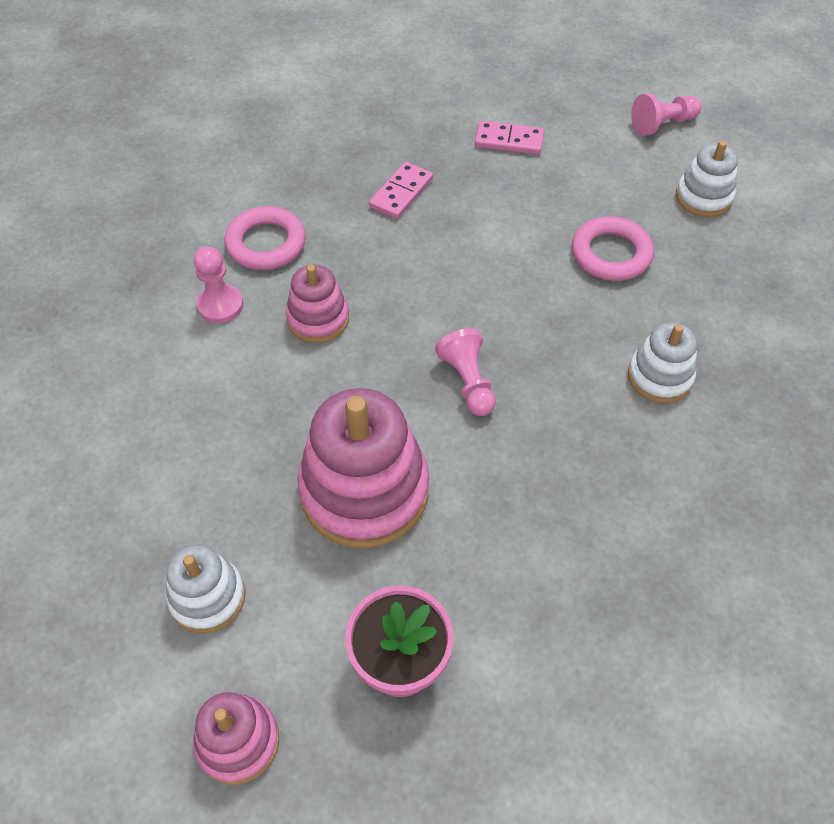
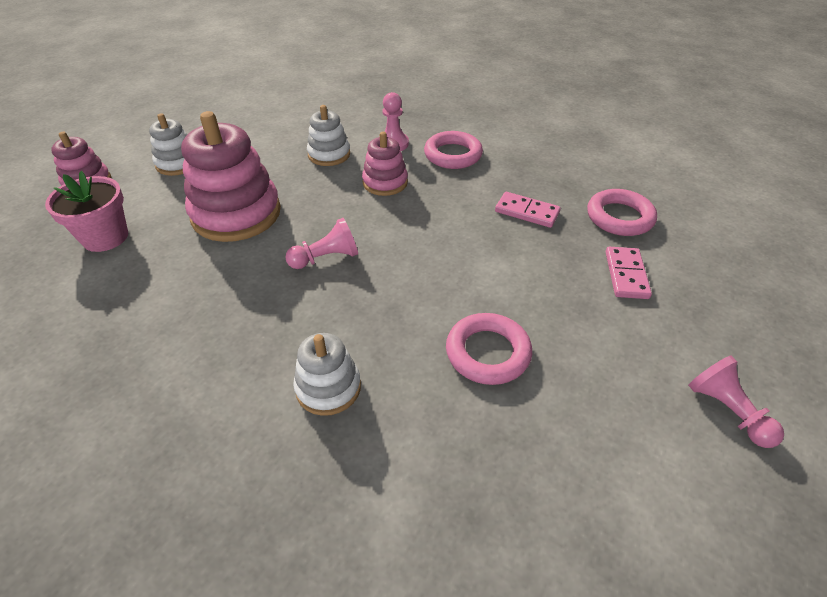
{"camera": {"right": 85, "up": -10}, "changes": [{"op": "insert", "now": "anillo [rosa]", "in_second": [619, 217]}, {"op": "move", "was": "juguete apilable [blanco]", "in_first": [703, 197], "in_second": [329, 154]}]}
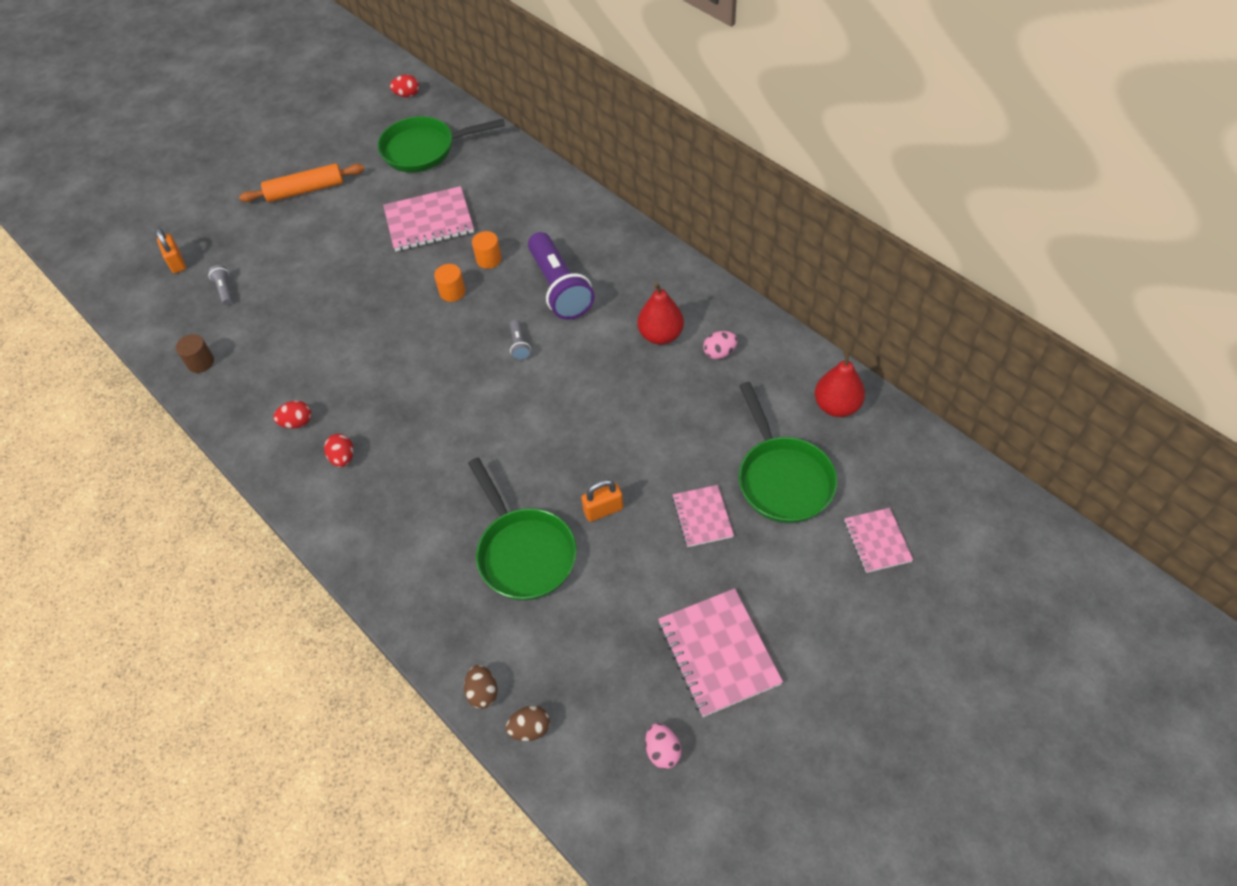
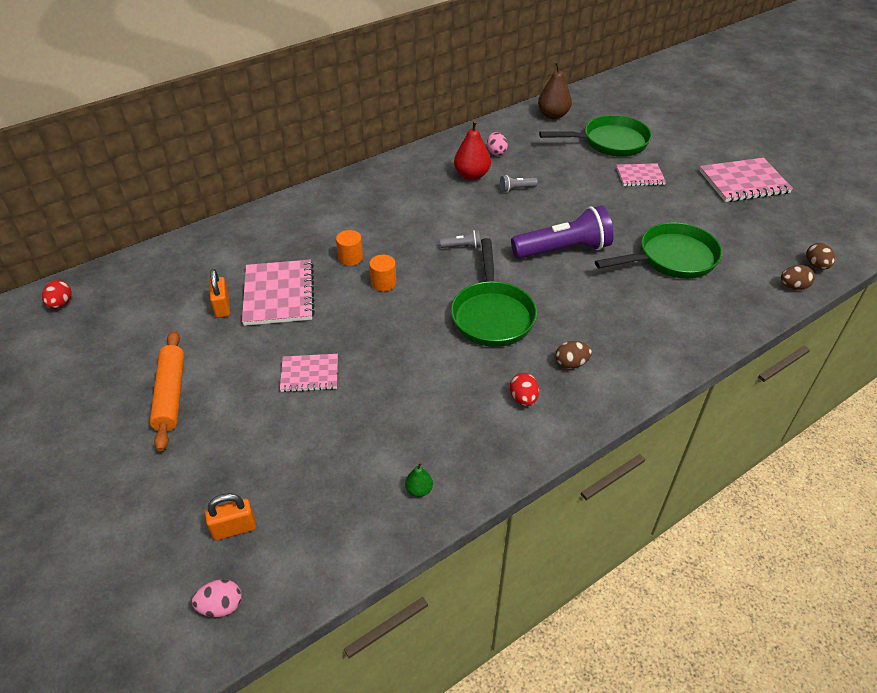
{"camera": {"right": -85, "up": -10}, "changes": [{"op": "move", "was": "lámpara de mano [gris]", "in_first": [224, 289], "in_second": [516, 189]}, {"op": "move", "was": "sartén [verde]", "in_first": [424, 150], "in_second": [492, 315]}, {"op": "move", "was": "lámpara de mano [morado]", "in_first": [559, 288], "in_second": [563, 250]}, {"op": "move", "was": "candado [naranja]", "in_first": [603, 510], "in_second": [222, 307]}, {"op": "move", "was": "huevo [rosa]", "in_first": [662, 751], "in_second": [221, 606]}, {"op": "move", "was": "cuaderno [rosa]", "in_first": [877, 541], "in_second": [309, 374]}, {"op": "replace", "was": "cilindro [marrón]", "now": "pera [verde]", "in_first": [200, 362], "in_second": [419, 490]}, {"op": "recolor", "was": "huevo [rojo]", "now": "huevo [marrón]", "in_first": [343, 458], "in_second": [571, 363]}, {"op": "recolor", "was": "pera [rojo]", "now": "pera [marrón]", "in_first": [836, 406], "in_second": [553, 115]}]}
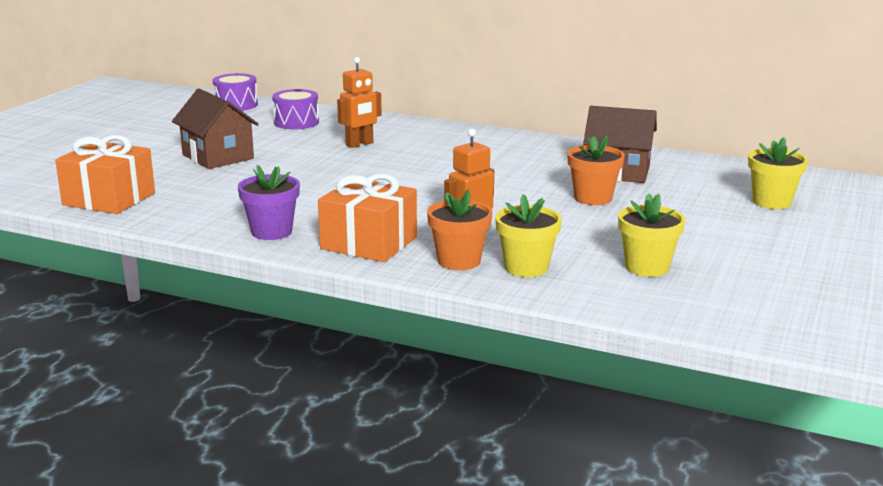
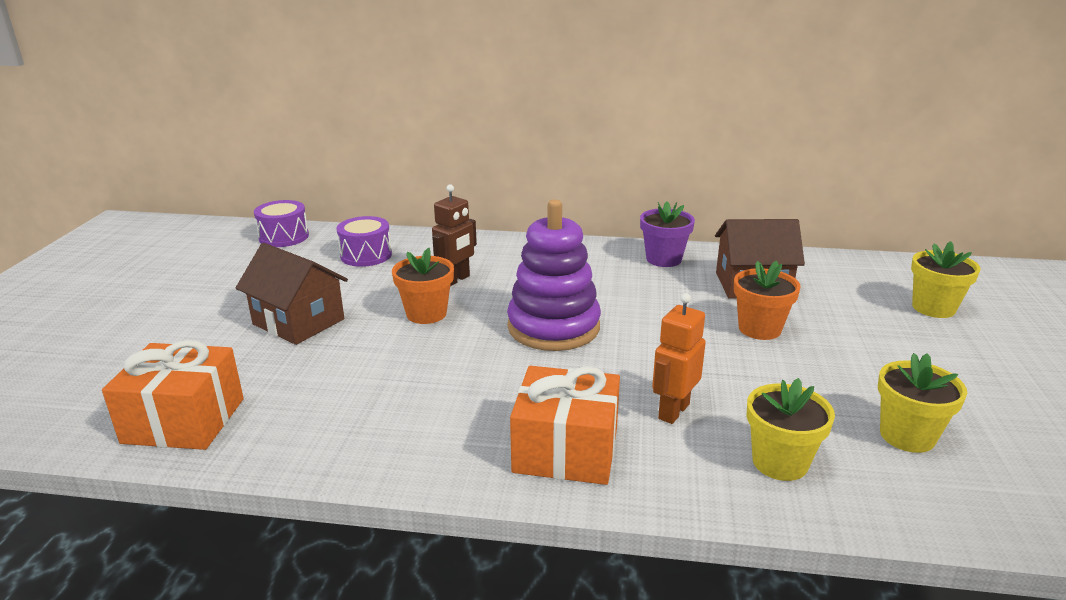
{"camera": {"right": -15, "up": 5}, "changes": [{"op": "insert", "now": "juguete apilable [morado]", "in_second": [553, 327]}, {"op": "move", "was": "maceta [morado]", "in_first": [271, 232], "in_second": [663, 259]}, {"op": "move", "was": "maceta [naranja]", "in_first": [459, 261], "in_second": [426, 314]}, {"op": "recolor", "was": "robot [naranja]", "now": "robot [marrón]", "in_first": [359, 144], "in_second": [456, 280]}]}
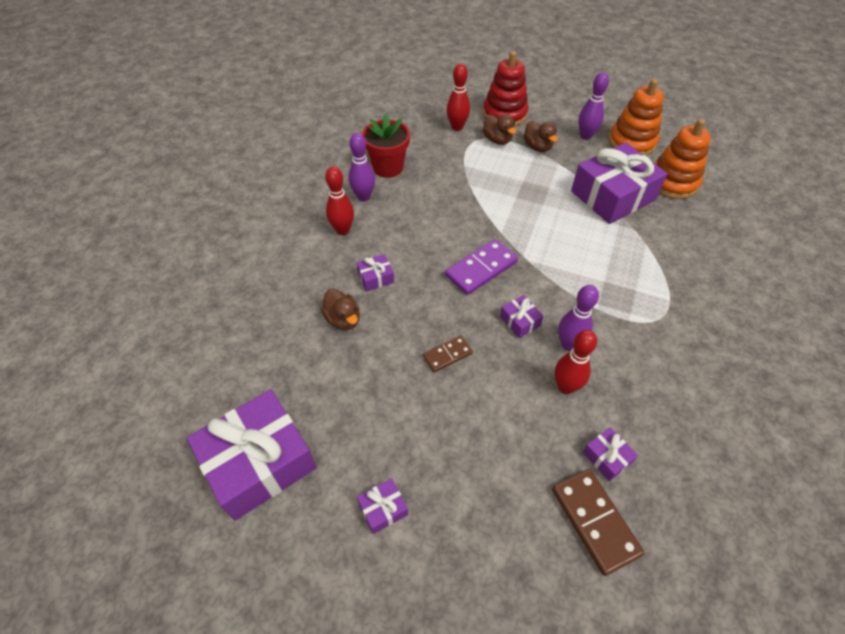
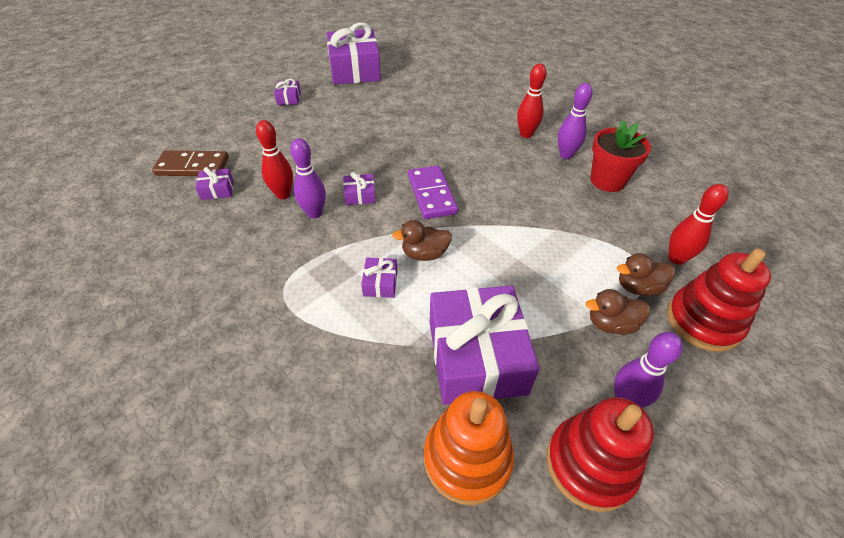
{"camera": {"right": 115, "up": -5}, "changes": [{"op": "delete", "was": "ficha de dominó [marrón]", "in_first": [447, 355]}, {"op": "move", "was": "pato [marrón]", "in_first": [343, 319], "in_second": [424, 254]}, {"op": "move", "was": "regalo [morado]", "in_first": [376, 277], "in_second": [380, 283]}, {"op": "recolor", "was": "juguete apilable [naranja]", "now": "juguete apilable [rojo]", "in_first": [631, 142], "in_second": [590, 464]}]}
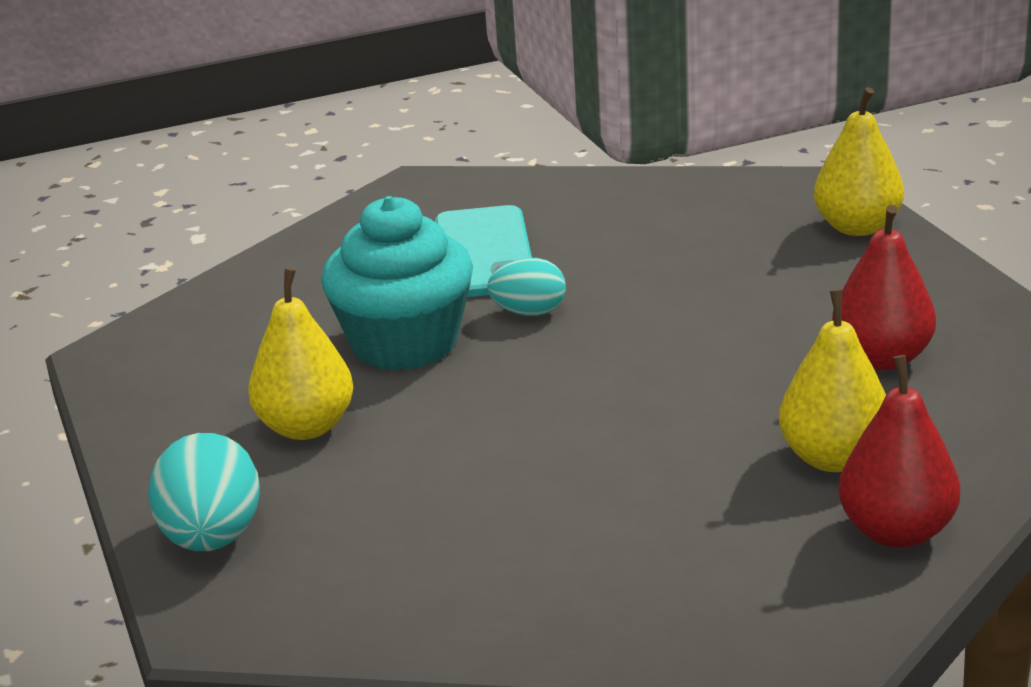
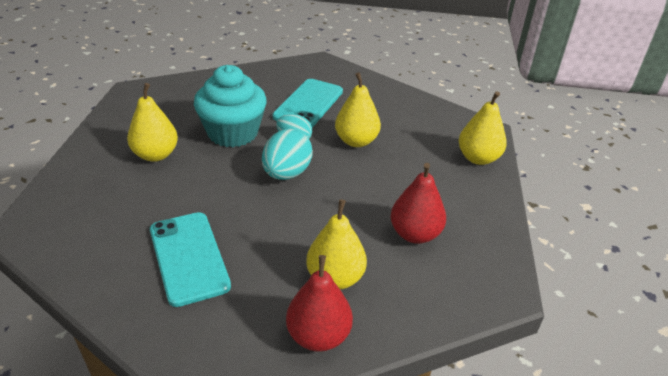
{"camera": {"right": 25, "up": 10}, "changes": [{"op": "insert", "now": "móvil [turquesa]", "in_second": [189, 257]}, {"op": "insert", "now": "pera [amarillo]", "in_second": [356, 141]}, {"op": "move", "was": "huevo [turquesa]", "in_first": [212, 538], "in_second": [286, 173]}]}
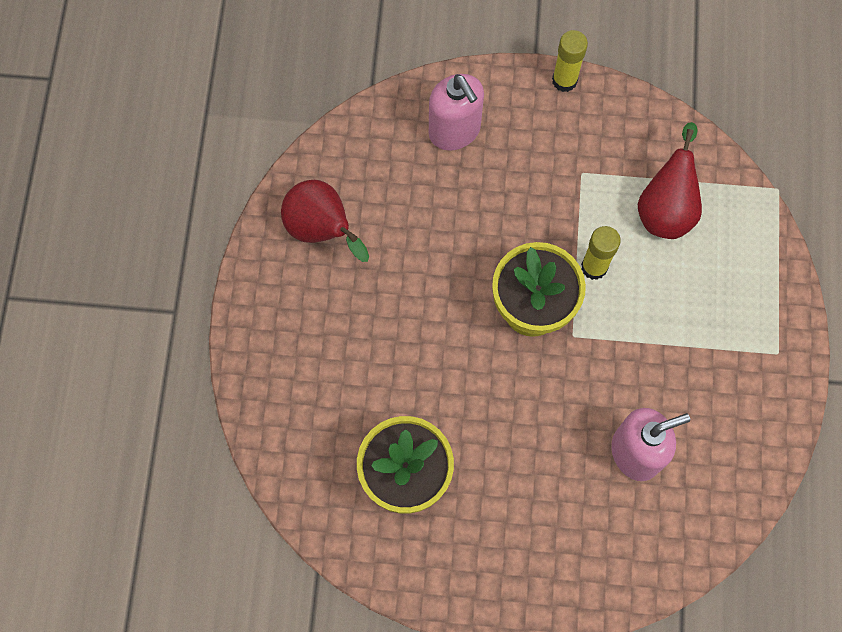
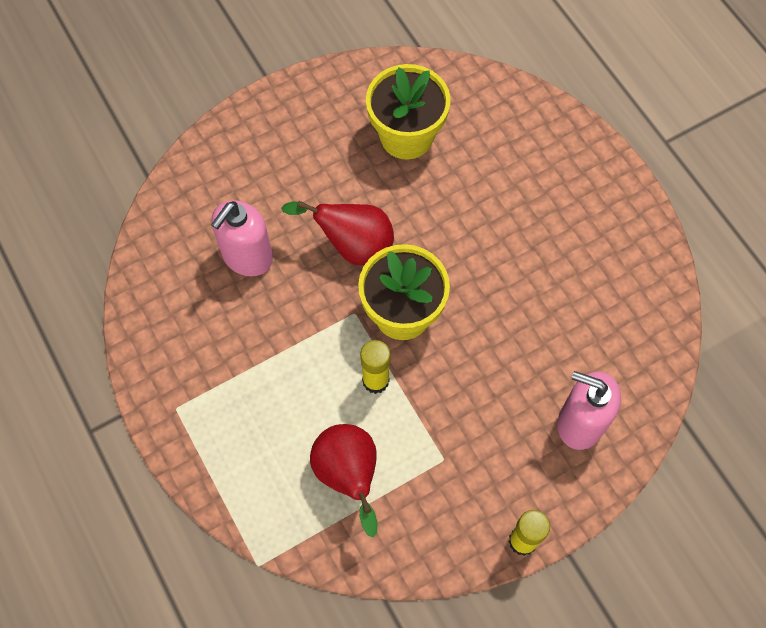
{"camera": {"right": 145, "up": -5}, "changes": [{"op": "move", "was": "pera [rojo]", "in_first": [322, 230], "in_second": [353, 245]}]}
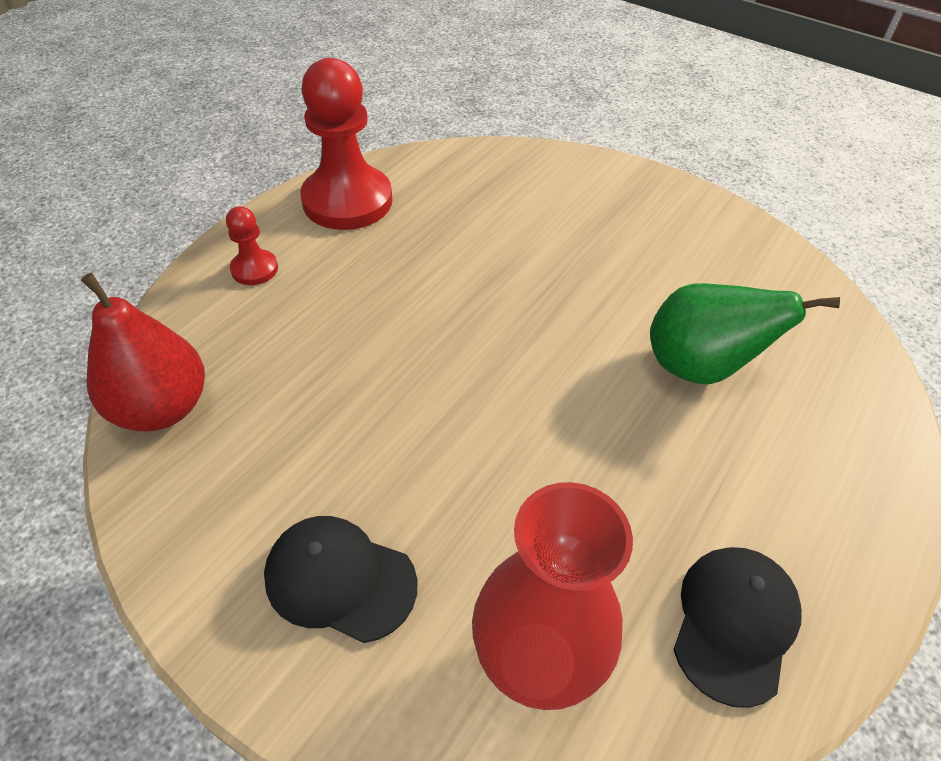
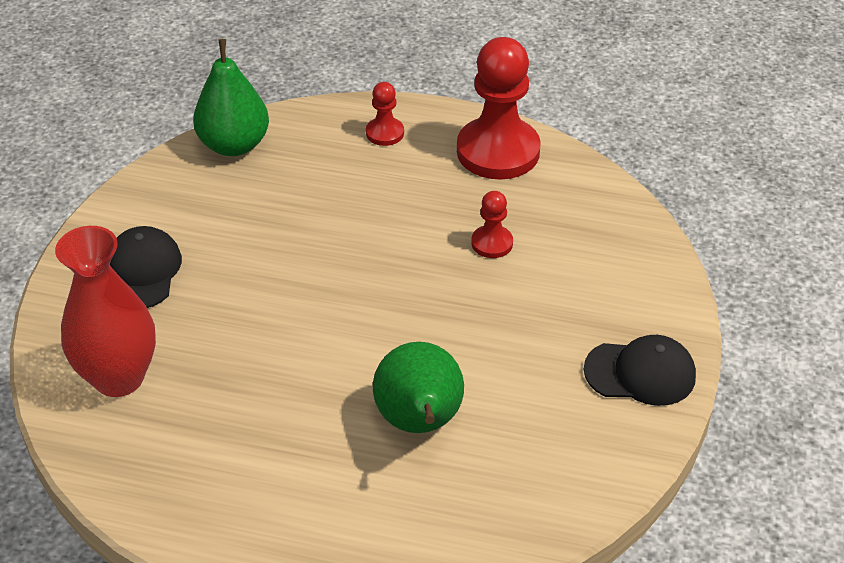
{"camera": {"right": 70, "up": -5}, "changes": [{"op": "insert", "now": "peón [rojo]", "in_second": [492, 243]}, {"op": "move", "was": "gorra [negro]", "in_first": [734, 623], "in_second": [640, 373]}, {"op": "recolor", "was": "pera [rojo]", "now": "pera [verde]", "in_first": [162, 408], "in_second": [234, 145]}]}
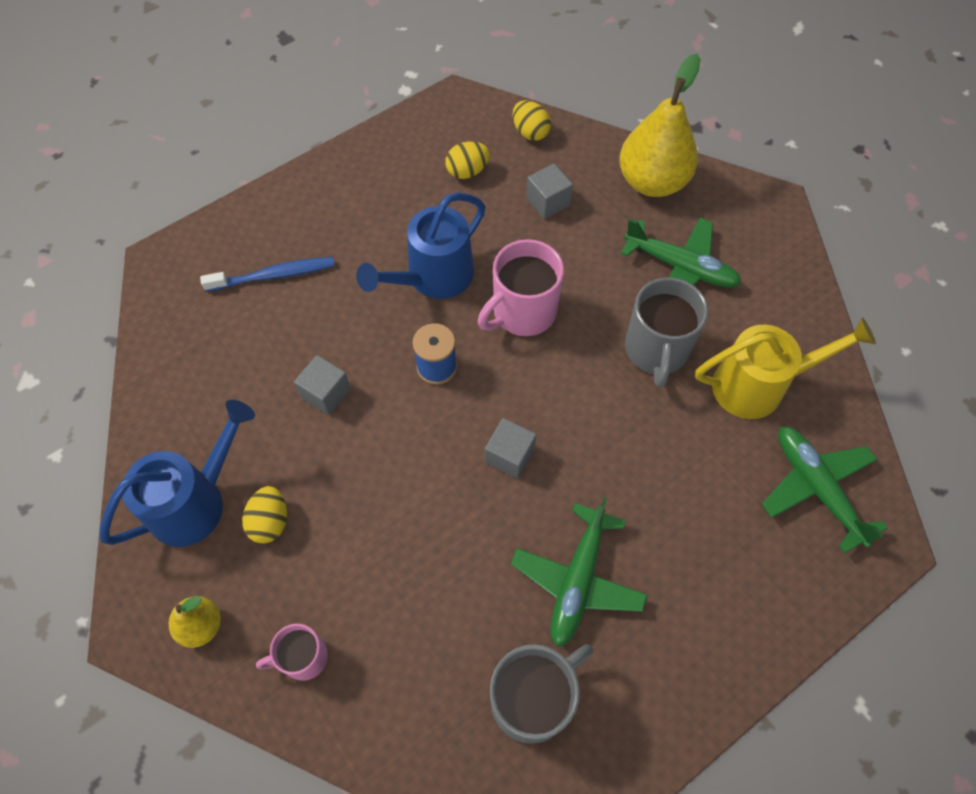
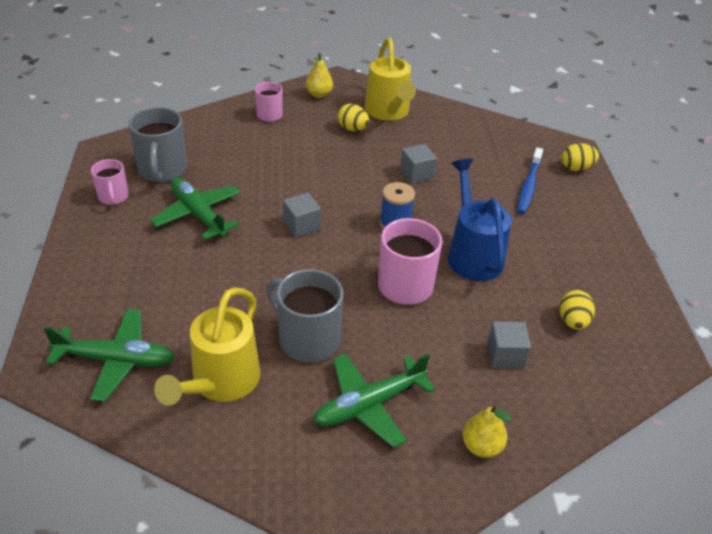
{"camera": {"right": 120, "up": -20}, "changes": [{"op": "insert", "now": "taza [rosa]", "in_second": [113, 197]}, {"op": "move", "was": "huevo [amarillo]", "in_first": [530, 132], "in_second": [576, 168]}, {"op": "recolor", "was": "regadera [azul]", "now": "regadera [amarillo]", "in_first": [196, 500], "in_second": [388, 112]}, {"op": "resize", "was": "pera [amarillo]", "in_first": [652, 182], "in_second": [481, 446], "ratio": 0.51}]}
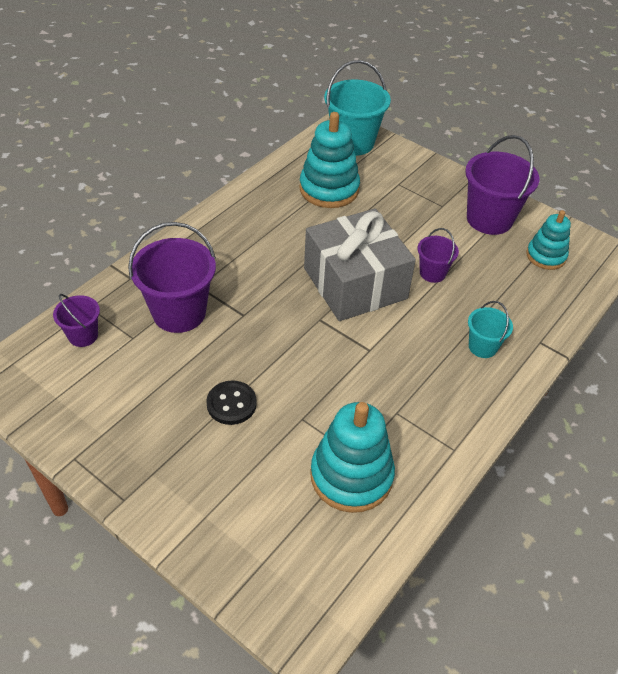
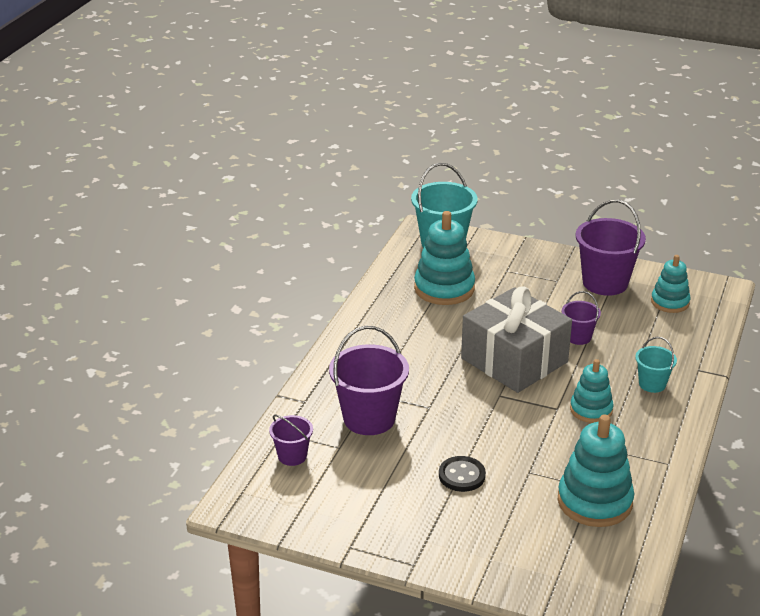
{"camera": {"right": -15, "up": -15}, "changes": [{"op": "insert", "now": "juguete apilable [turquesa]", "in_second": [591, 410]}]}
